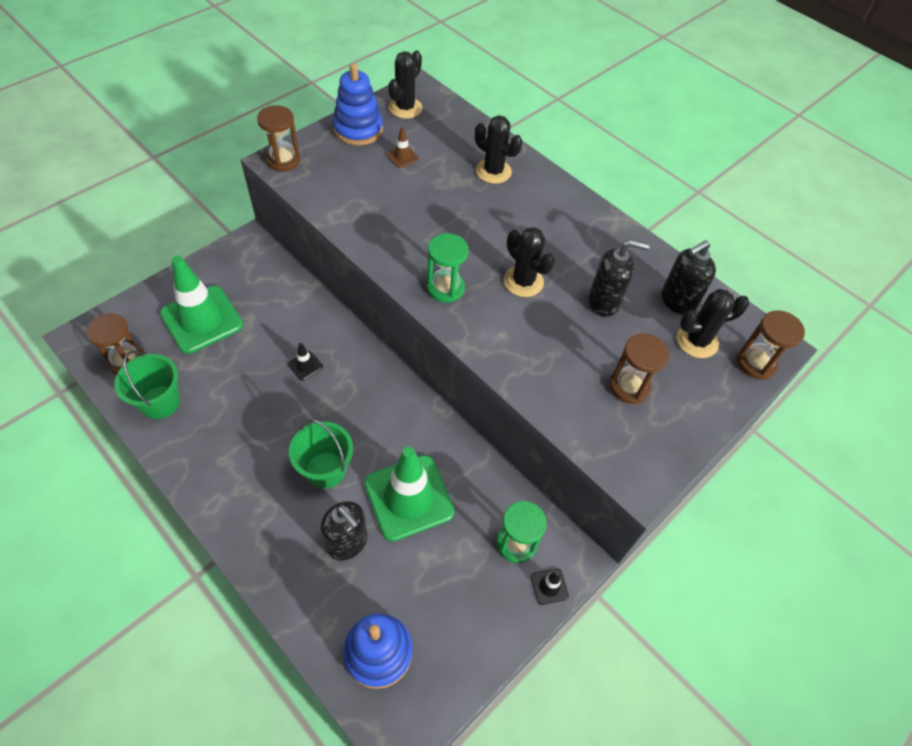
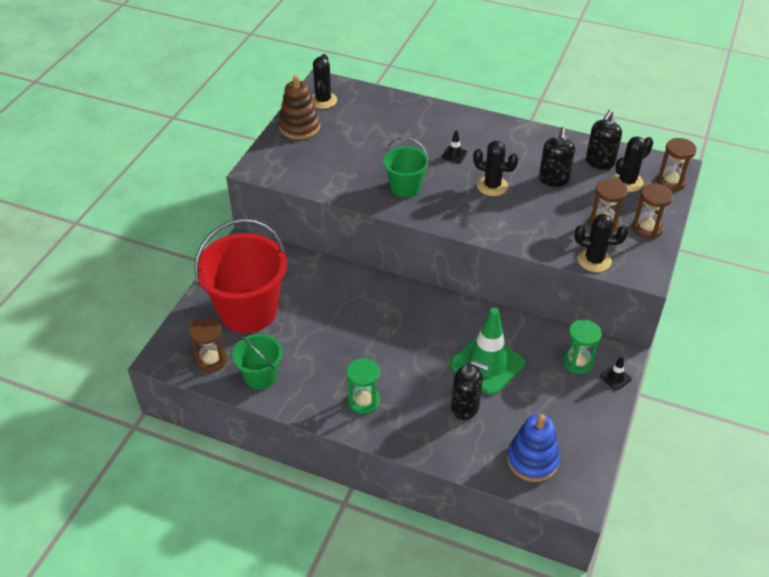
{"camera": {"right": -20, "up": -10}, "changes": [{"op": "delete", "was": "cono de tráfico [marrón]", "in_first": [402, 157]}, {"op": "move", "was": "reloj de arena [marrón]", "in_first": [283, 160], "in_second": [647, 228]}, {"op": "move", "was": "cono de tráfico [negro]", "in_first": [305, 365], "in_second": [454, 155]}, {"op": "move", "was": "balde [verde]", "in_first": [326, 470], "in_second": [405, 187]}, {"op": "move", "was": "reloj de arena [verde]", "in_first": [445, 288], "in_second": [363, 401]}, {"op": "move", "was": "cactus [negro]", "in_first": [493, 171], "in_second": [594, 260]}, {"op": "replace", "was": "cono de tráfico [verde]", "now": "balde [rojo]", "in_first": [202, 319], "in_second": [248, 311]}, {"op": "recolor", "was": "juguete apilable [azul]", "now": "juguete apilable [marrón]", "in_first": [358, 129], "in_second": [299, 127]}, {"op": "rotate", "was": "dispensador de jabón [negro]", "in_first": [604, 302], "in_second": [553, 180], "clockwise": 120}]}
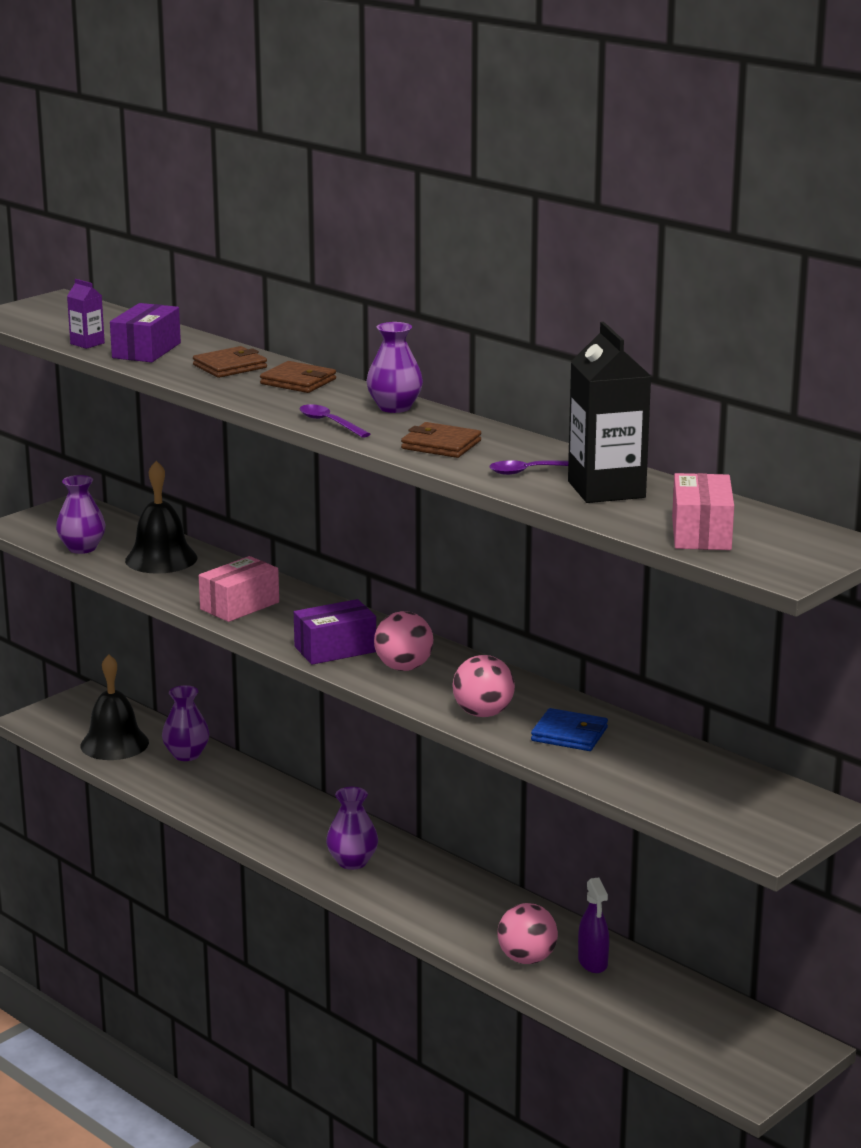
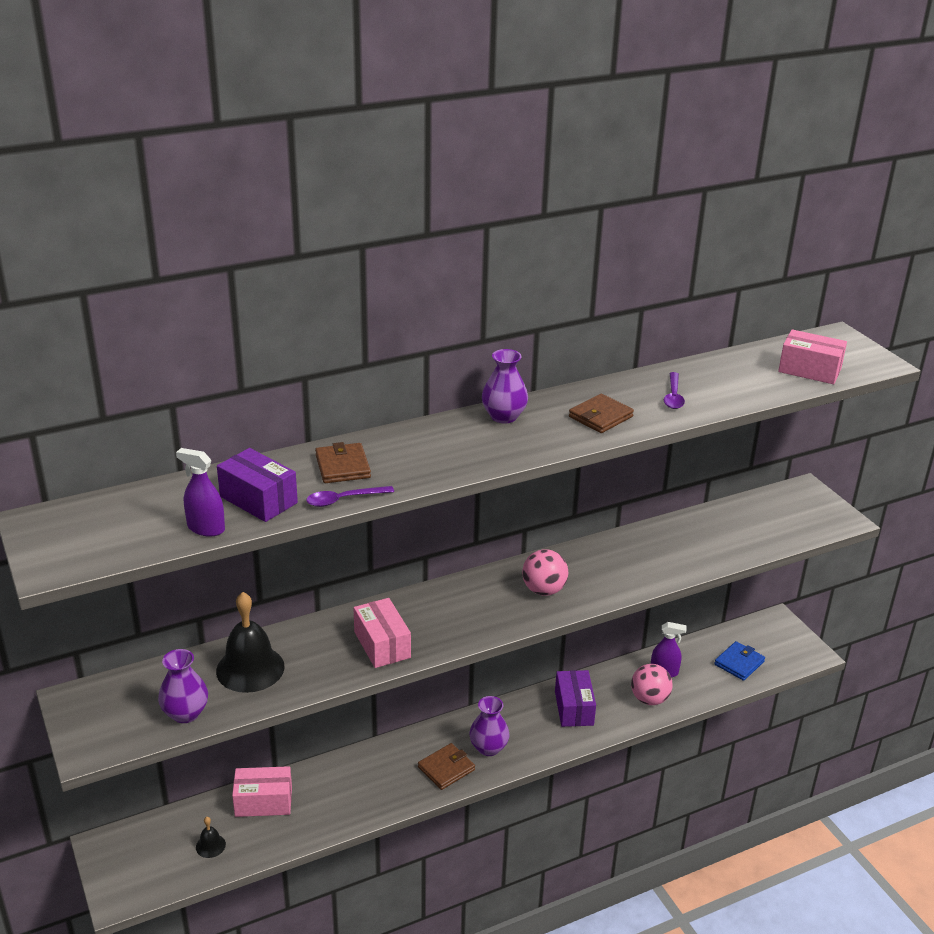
{"camera": {"right": -70, "up": 10}, "changes": [{"op": "delete", "was": "pelota [rosa]", "in_first": [483, 713]}, {"op": "delete", "was": "cartón de leche [negro]", "in_first": [606, 489]}, {"op": "move", "was": "cartera [marrón]", "in_first": [298, 381], "in_second": [446, 768]}, {"op": "move", "was": "caja [morado]", "in_first": [335, 649], "in_second": [574, 708]}, {"op": "move", "was": "cuchara [morado]", "in_first": [329, 423], "in_second": [344, 500]}, {"op": "move", "was": "cartera [azul]", "in_first": [569, 734], "in_second": [739, 663]}, {"op": "replace", "was": "cartón de leche [morado]", "now": "pulverizador [morado]", "in_first": [87, 343], "in_second": [206, 528]}, {"op": "replace", "was": "florero [morado]", "now": "caja [rosa]", "in_first": [186, 755], "in_second": [263, 802]}, {"op": "resize", "was": "campana [negro]", "in_first": [114, 744], "in_second": [210, 845], "ratio": 0.47}]}
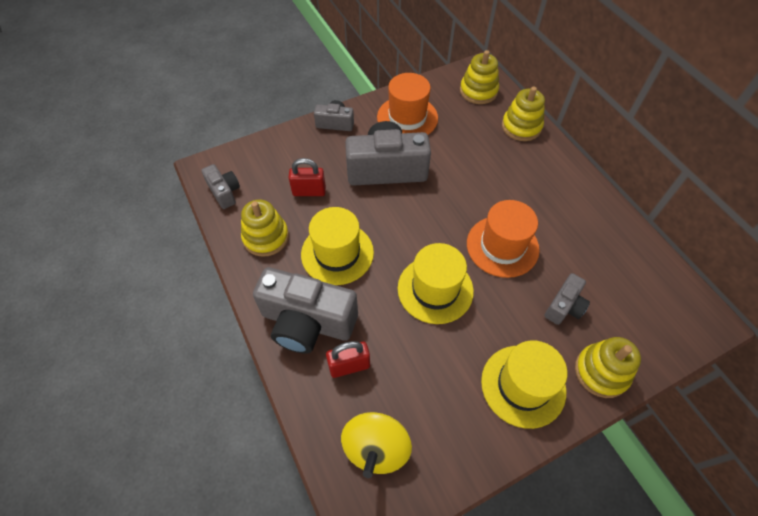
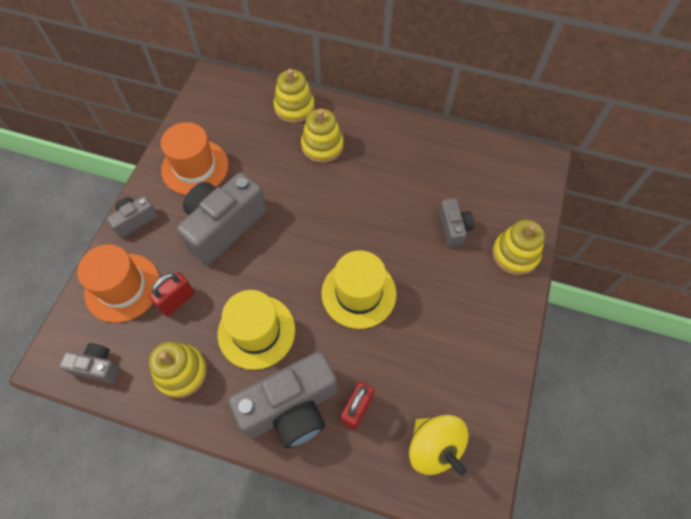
{"camera": {"right": -45, "up": 5}, "changes": [{"op": "delete", "was": "sombrero [amarillo]", "in_first": [523, 385]}, {"op": "move", "was": "juguete apilable [amarillo]", "in_first": [478, 91], "in_second": [322, 146]}, {"op": "move", "was": "sombrero [naranja]", "in_first": [502, 246], "in_second": [122, 287]}]}
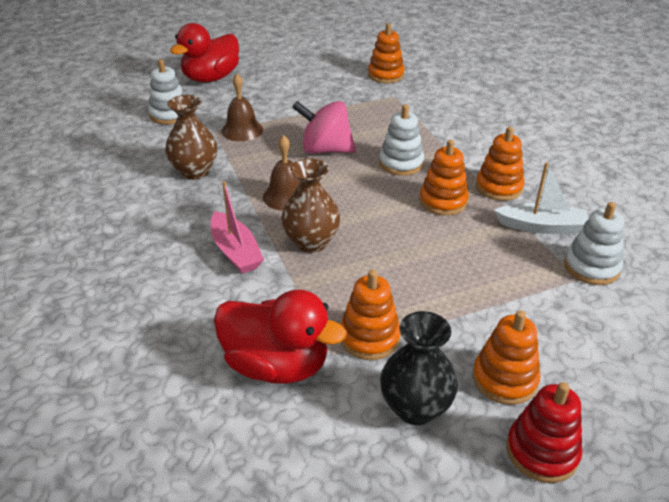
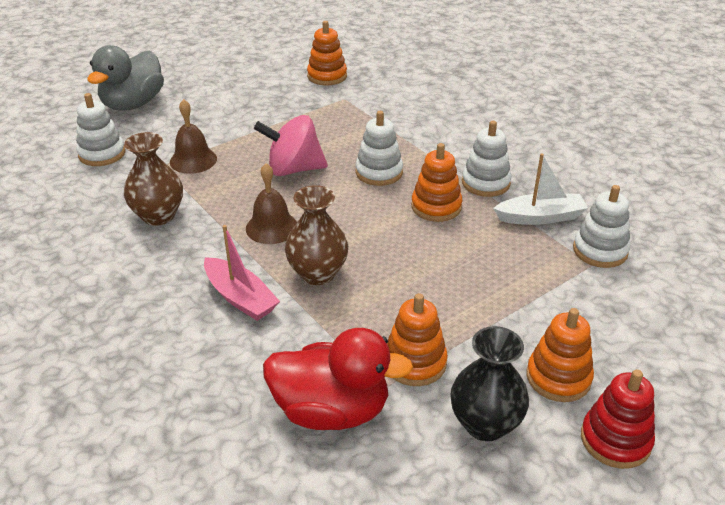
{"camera": {"right": -15, "up": 0}, "changes": [{"op": "recolor", "was": "pato [rojo]", "now": "pato [gris]", "in_first": [211, 78], "in_second": [133, 104]}, {"op": "recolor", "was": "juguete apilable [naranja]", "now": "juguete apilable [blanco]", "in_first": [499, 187], "in_second": [485, 183]}]}
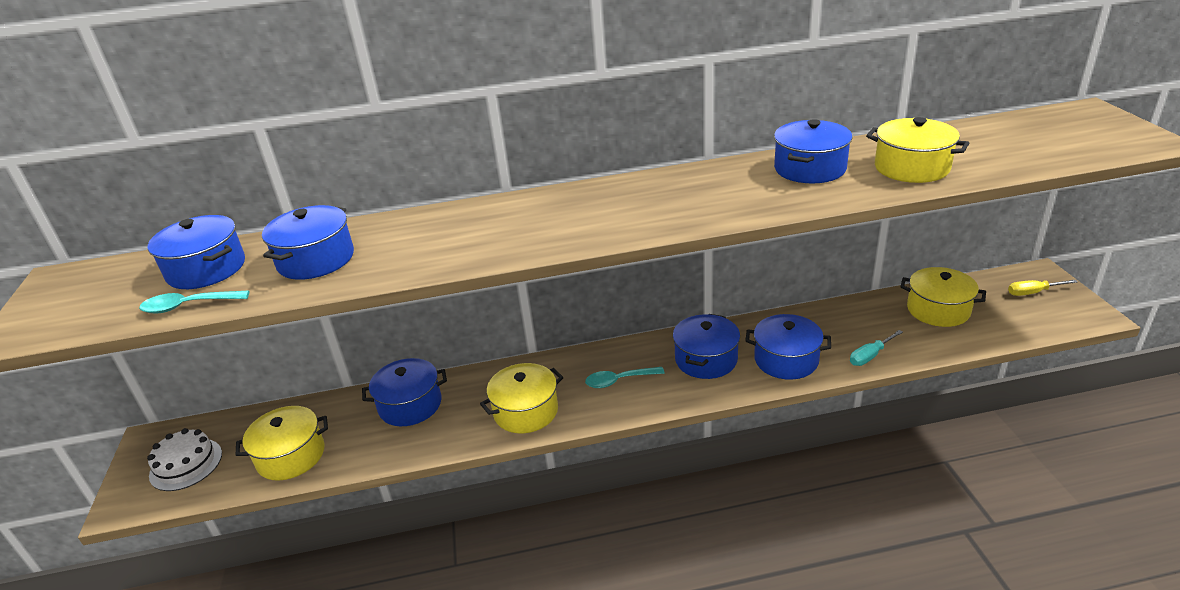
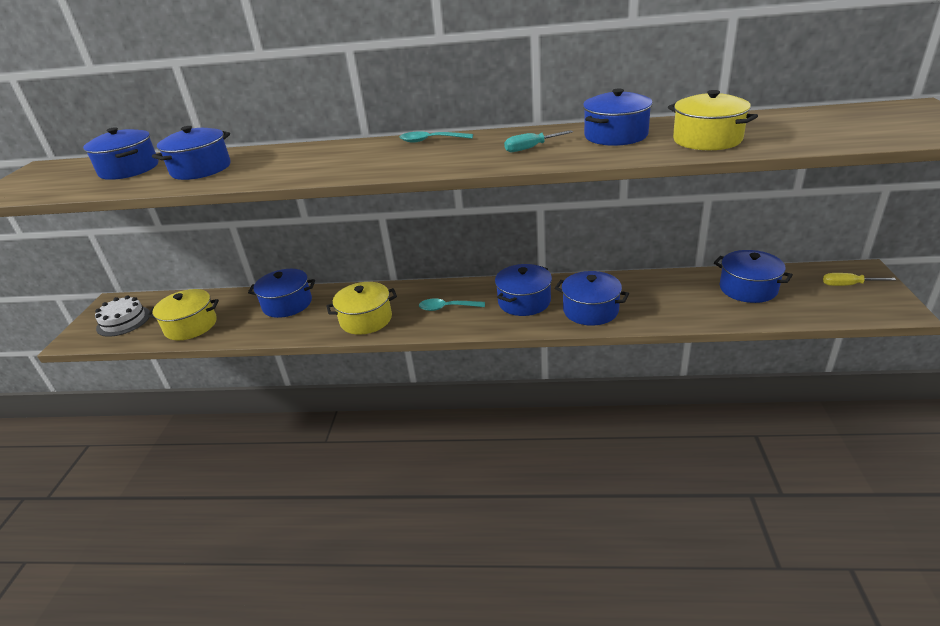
{"camera": {"right": 15, "up": 0}, "changes": [{"op": "move", "was": "cuchara [turquesa]", "in_first": [188, 306], "in_second": [431, 140]}, {"op": "move", "was": "destornillador [turquesa]", "in_first": [870, 356], "in_second": [531, 148]}, {"op": "recolor", "was": "olla [amarillo]", "now": "olla [azul]", "in_first": [938, 310], "in_second": [748, 288]}]}
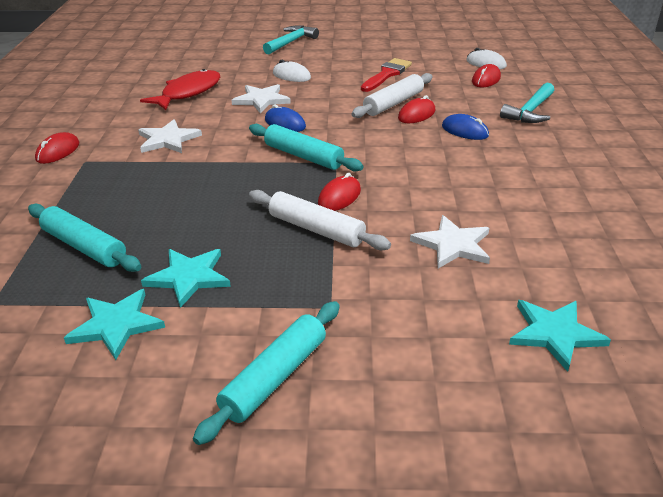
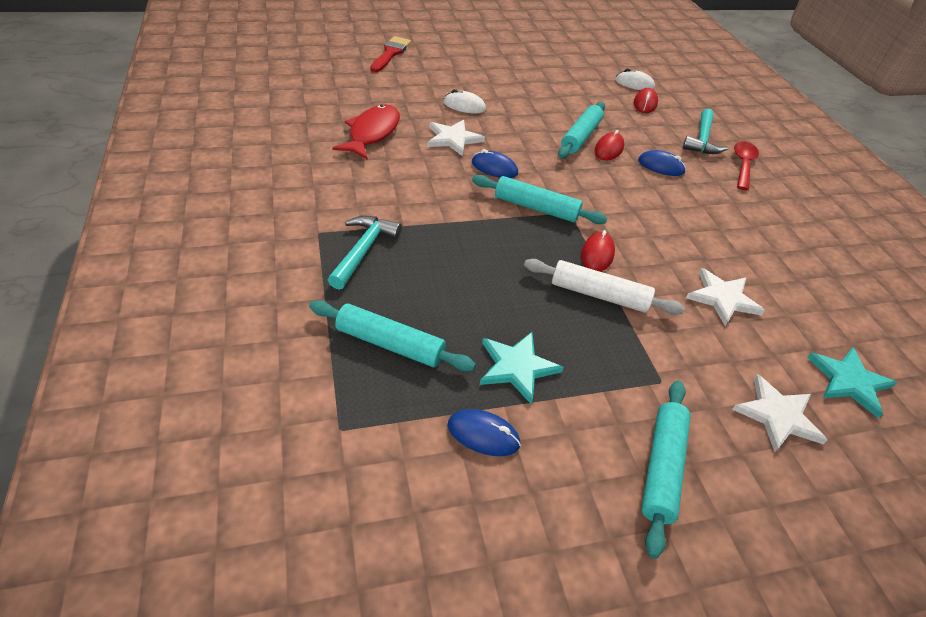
{"camera": {"right": -20, "up": 10}, "changes": [{"op": "delete", "was": "ratón [rojo]", "in_first": [58, 151]}, {"op": "insert", "now": "cuchara [rojo]", "in_second": [743, 165]}, {"op": "move", "was": "estrella [blanco]", "in_first": [168, 139], "in_second": [777, 415]}, {"op": "move", "was": "martillo [turquesa]", "in_first": [291, 42], "in_second": [363, 251]}, {"op": "move", "was": "pincel [rojo]", "in_first": [387, 74], "in_second": [390, 53]}, {"op": "replace", "was": "estrella [turquesa]", "now": "ratón [azul]", "in_first": [116, 325], "in_second": [483, 434]}, {"op": "recolor", "was": "rodillo [blanco]", "now": "rodillo [turquesa]", "in_first": [393, 103], "in_second": [580, 137]}]}
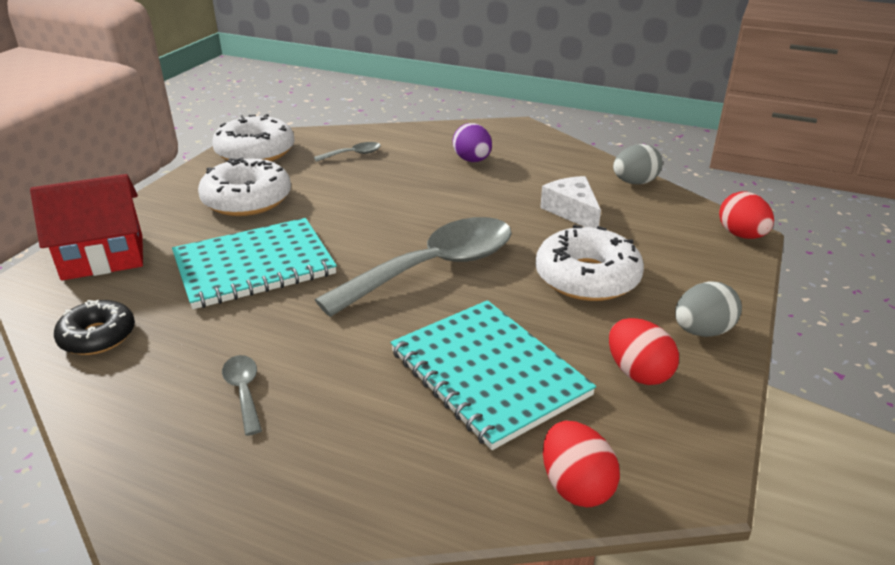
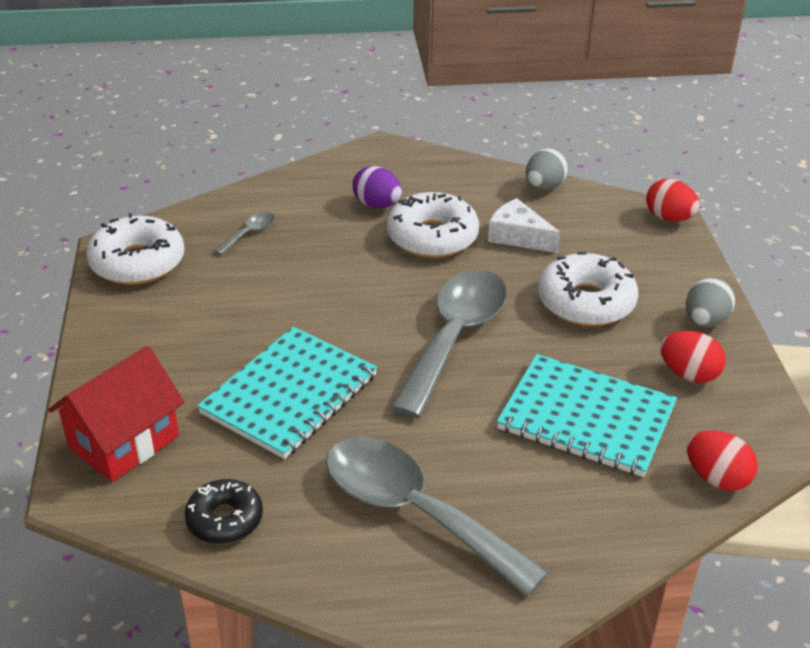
{"camera": {"right": -30, "up": 5}, "changes": [{"op": "move", "was": "rosquilla [blanco]", "in_first": [247, 200], "in_second": [432, 237]}, {"op": "resize", "was": "cuchara [gris]", "in_first": [244, 391], "in_second": [414, 512], "ratio": 2.48}]}
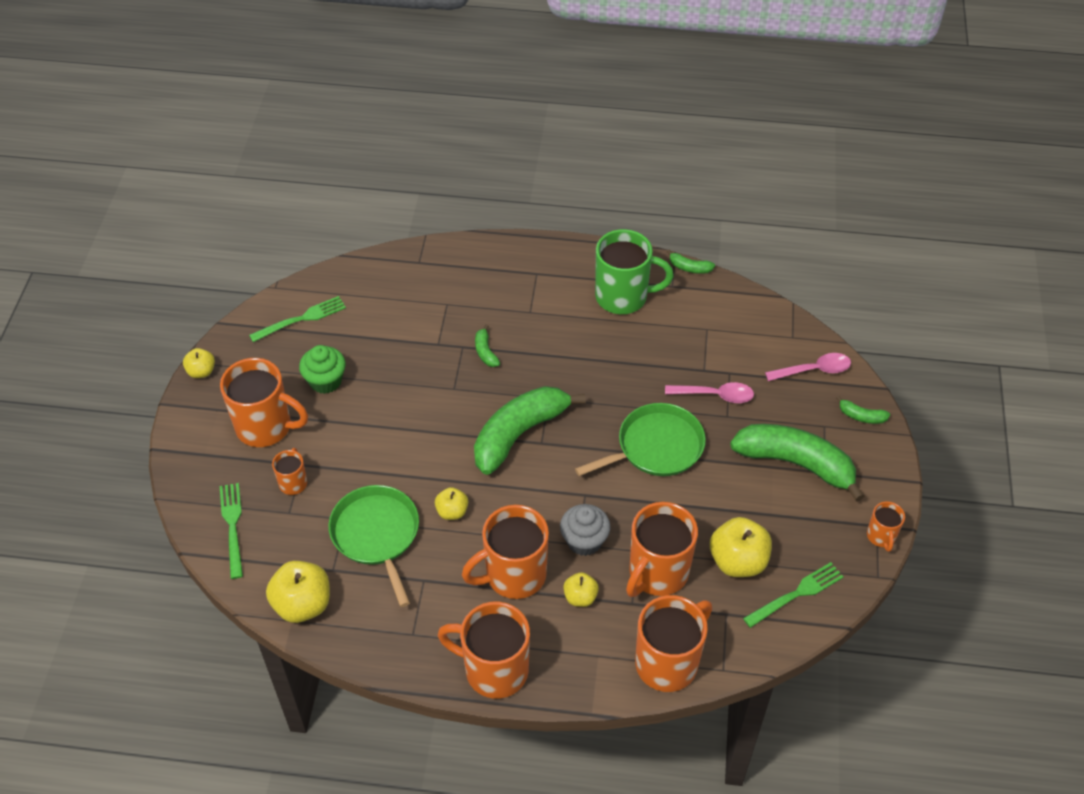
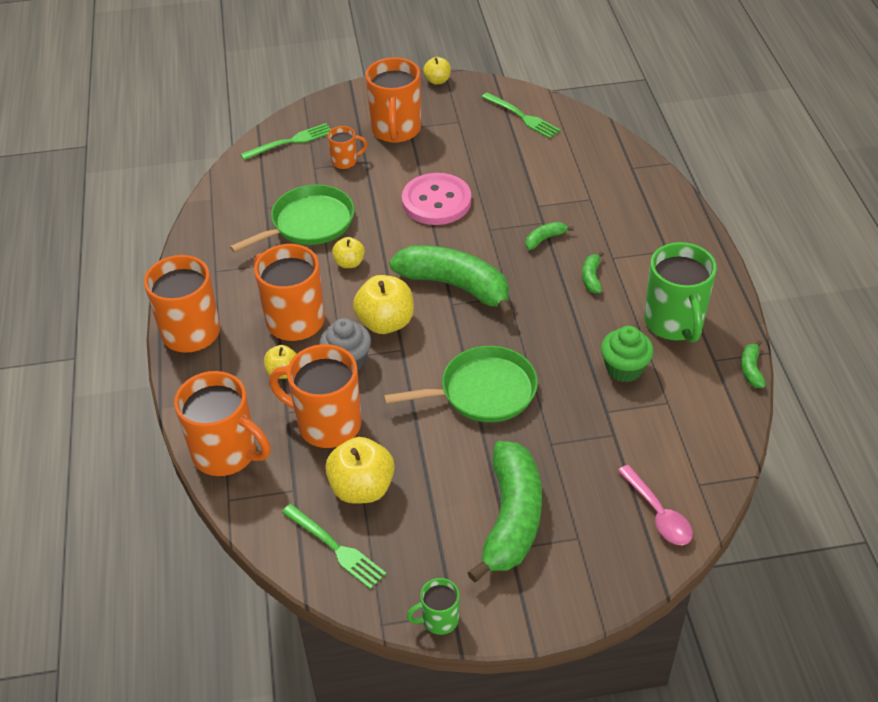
{"camera": {"right": 75, "up": -5}, "changes": [{"op": "delete", "was": "cuchara [rosa]", "in_first": [715, 395]}, {"op": "insert", "now": "botón [rosa]", "in_second": [436, 201]}, {"op": "move", "was": "manzana [amarillo]", "in_first": [302, 604], "in_second": [385, 322]}, {"op": "move", "was": "magdalena [verde]", "in_first": [325, 381], "in_second": [624, 368]}, {"op": "move", "was": "plátano [verde]", "in_first": [861, 416], "in_second": [591, 277]}, {"op": "recolor", "was": "taza [naranja]", "now": "taza [verde]", "in_first": [881, 536], "in_second": [439, 620]}, {"op": "rotate", "was": "sartén [verde]", "in_first": [656, 447], "in_second": [483, 391], "clockwise": -60}]}
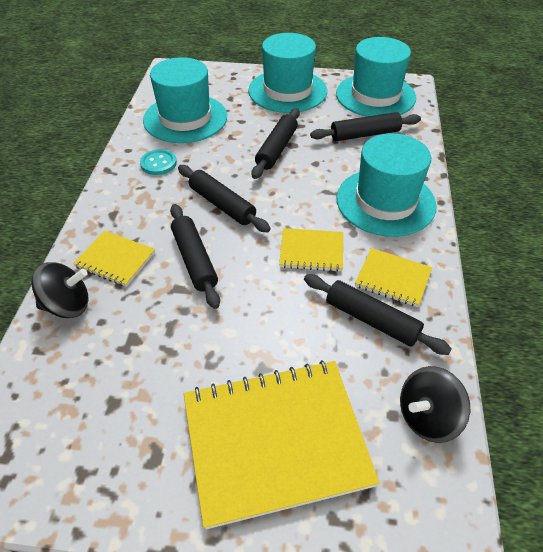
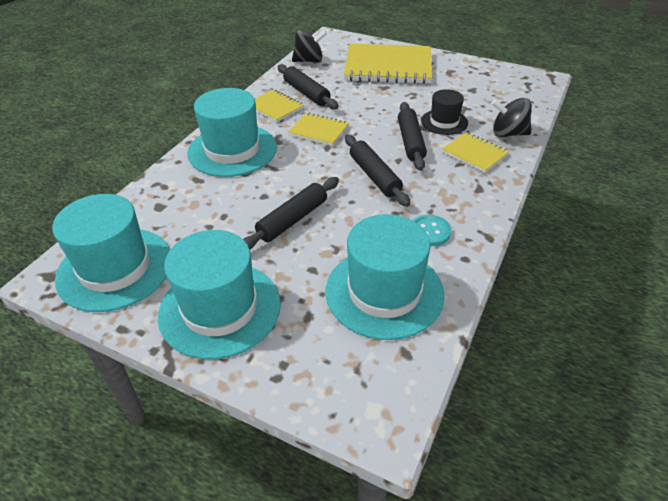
{"camera": {"right": -160, "up": -5}, "changes": [{"op": "delete", "was": "rodillo [negro]", "in_first": [365, 134]}, {"op": "insert", "now": "sombrero [negro]", "in_second": [444, 122]}]}
